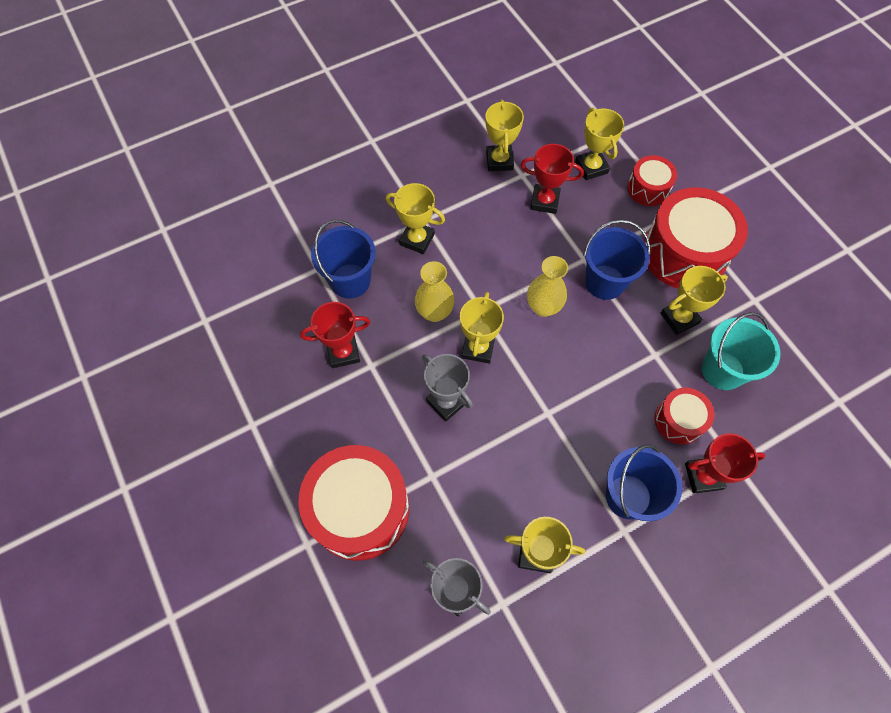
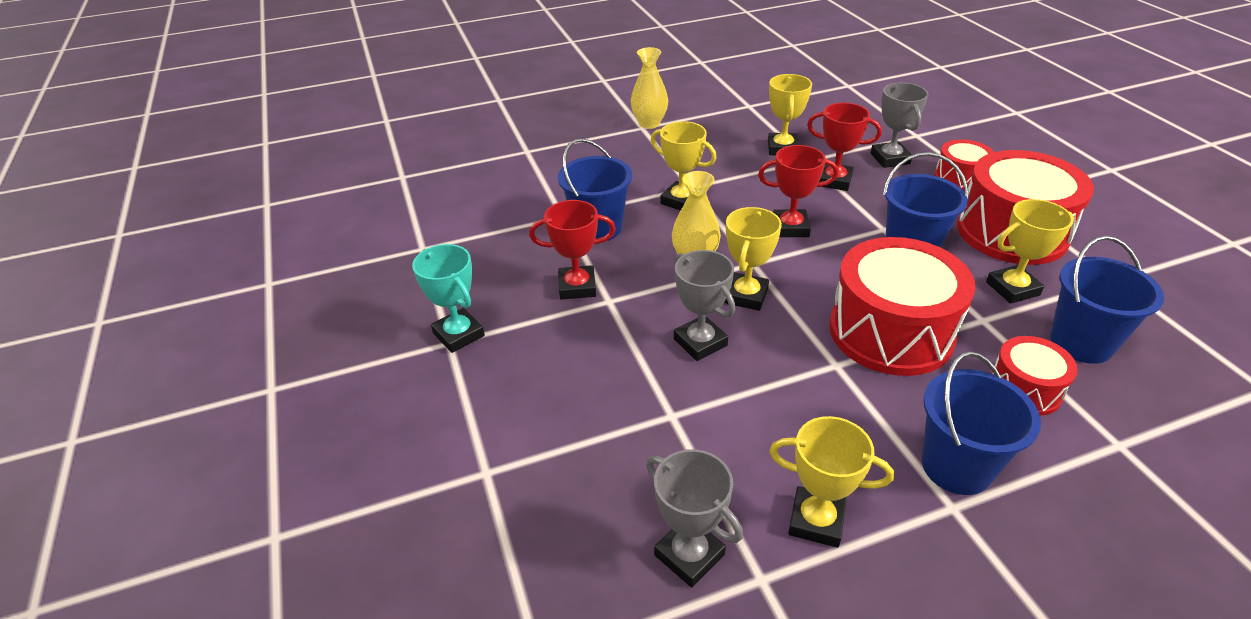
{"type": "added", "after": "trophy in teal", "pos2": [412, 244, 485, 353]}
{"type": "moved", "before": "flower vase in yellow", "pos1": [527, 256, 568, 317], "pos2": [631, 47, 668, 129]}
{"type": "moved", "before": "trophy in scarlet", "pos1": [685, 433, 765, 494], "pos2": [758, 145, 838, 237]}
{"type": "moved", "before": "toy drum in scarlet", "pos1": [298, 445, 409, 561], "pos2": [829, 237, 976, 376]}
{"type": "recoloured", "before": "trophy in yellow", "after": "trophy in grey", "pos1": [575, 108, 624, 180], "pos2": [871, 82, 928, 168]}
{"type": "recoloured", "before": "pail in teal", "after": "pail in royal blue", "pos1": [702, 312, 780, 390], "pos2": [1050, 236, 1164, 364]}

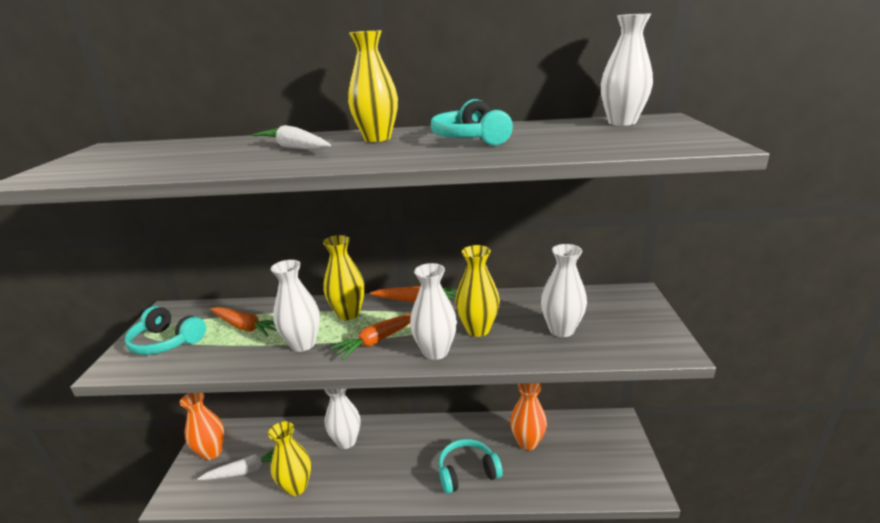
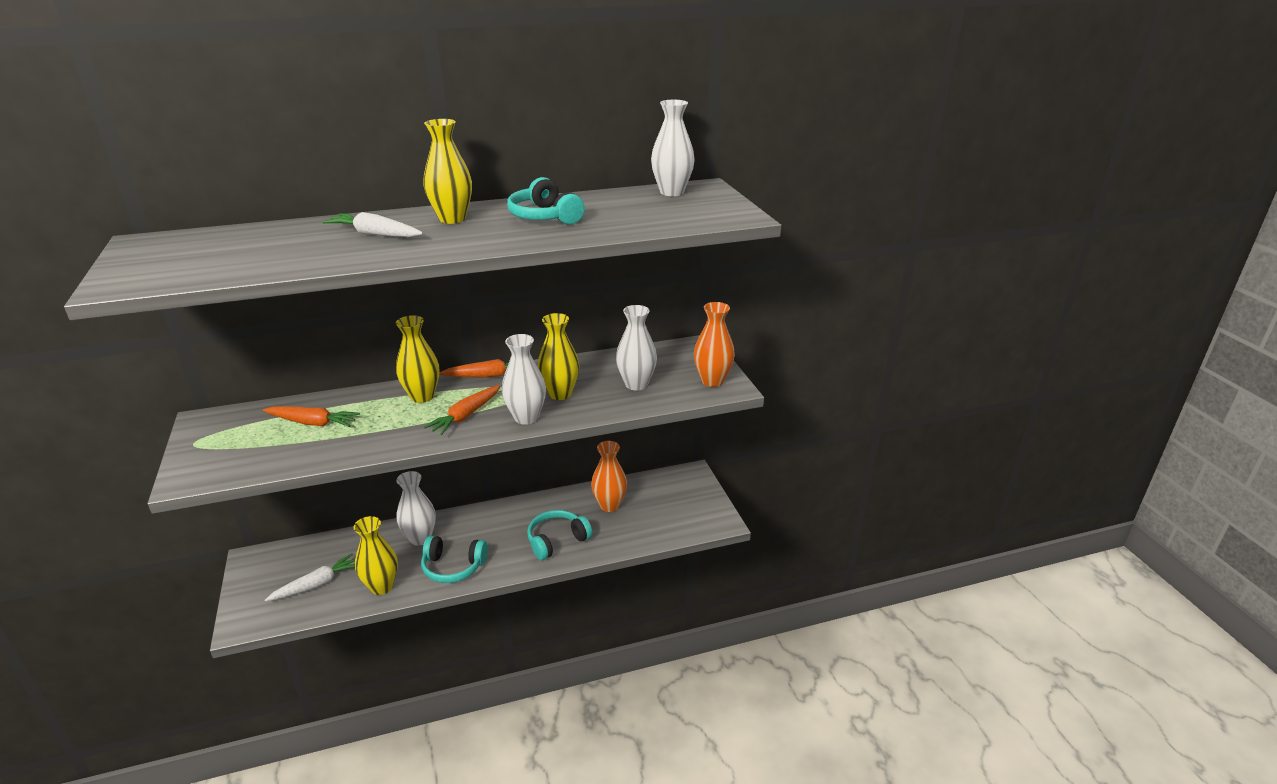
{"type": "moved", "before": "over-ear headphones in teal", "pos1": [125, 306, 206, 355], "pos2": [421, 536, 488, 583]}
{"type": "moved", "before": "flower vase in orange-coloured", "pos1": [180, 393, 224, 460], "pos2": [694, 302, 735, 387]}
{"type": "removed", "before": "flower vase in pure white", "pos1": [271, 260, 320, 352]}

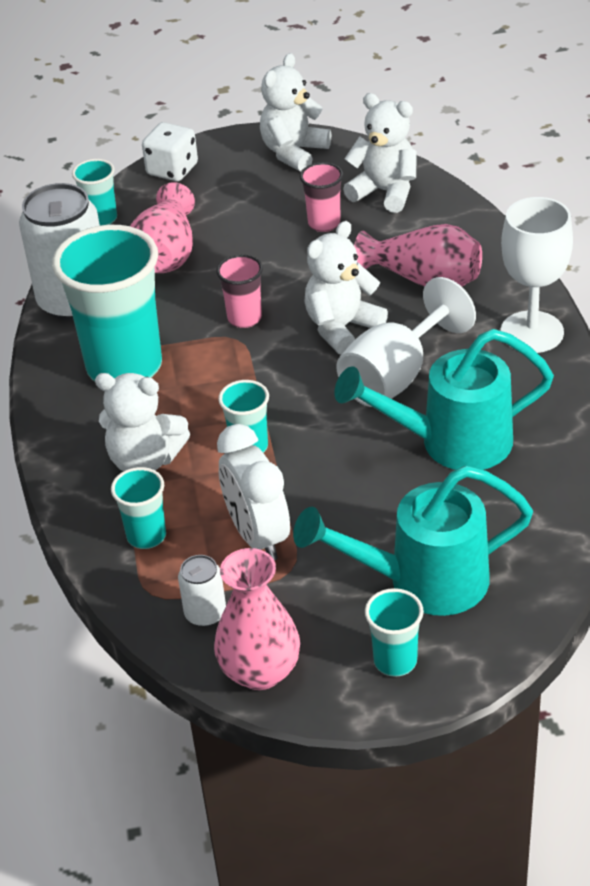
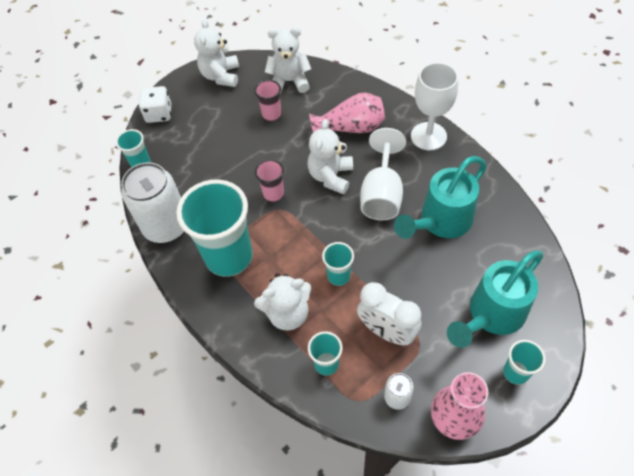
{"type": "removed", "before": "flower vase in rosy", "pos1": [130, 182, 195, 273]}

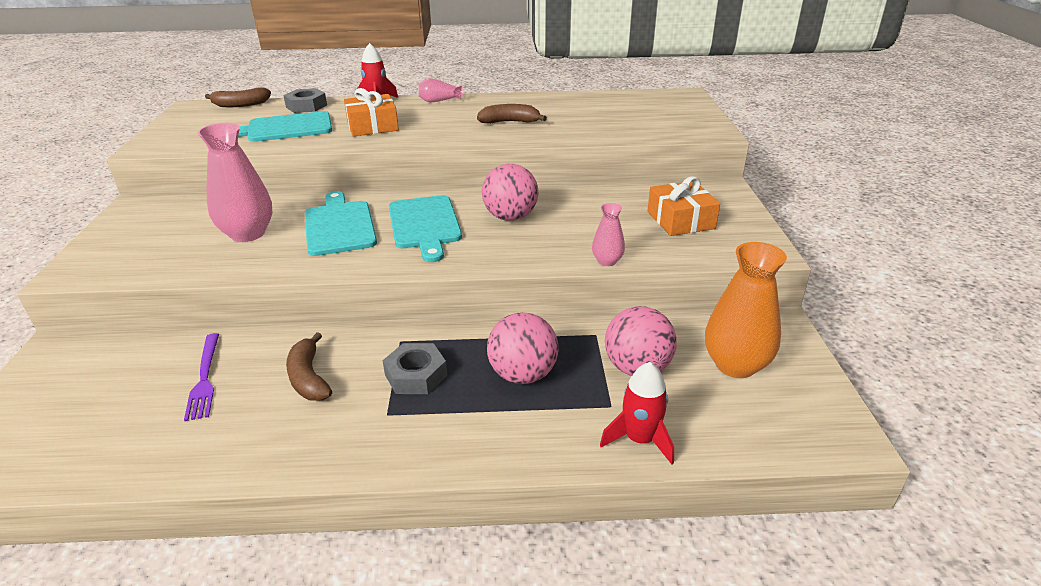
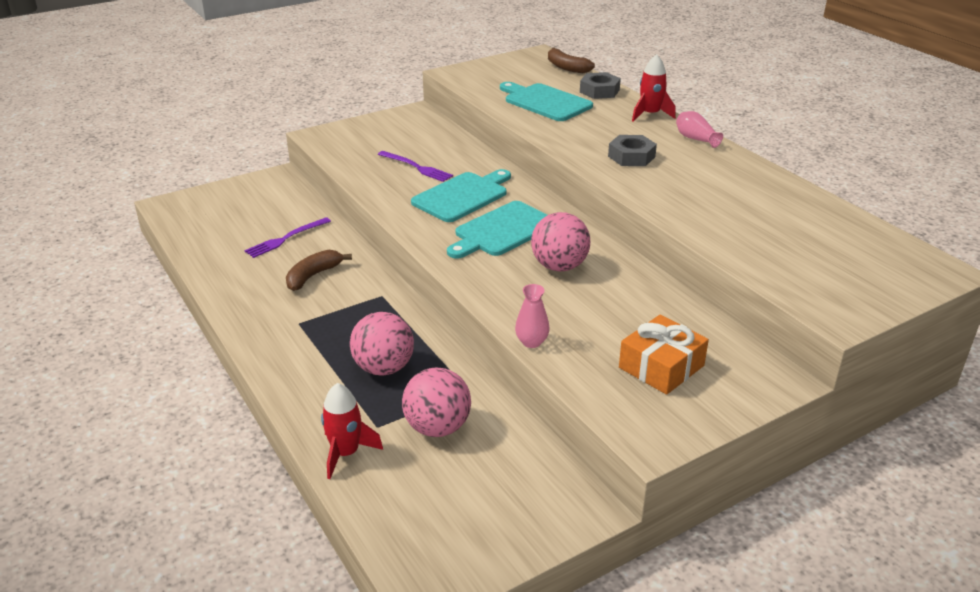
{"type": "replaced", "before": "flower vase in rosy", "after": "table fork in royal purple", "pos1": [197, 123, 272, 242], "pos2": [378, 151, 453, 182]}
{"type": "moved", "before": "hexagon nut in grey", "pos1": [382, 343, 447, 394], "pos2": [608, 135, 657, 166]}
{"type": "removed", "before": "gift in orange-coloured", "pos1": [344, 88, 399, 137]}
{"type": "removed", "before": "toy banana in dark brown", "pos1": [477, 104, 547, 124]}
{"type": "removed", "before": "flower vase in orange-coloured", "pos1": [705, 242, 787, 378]}

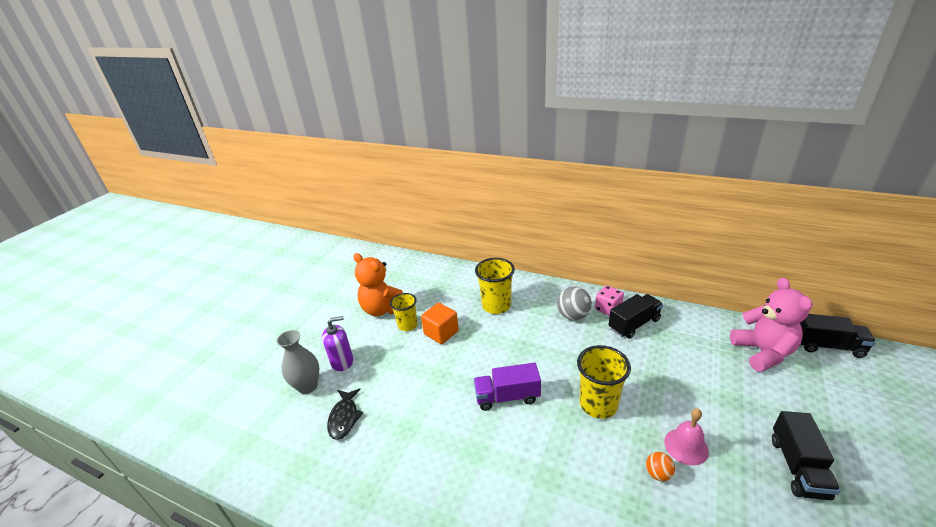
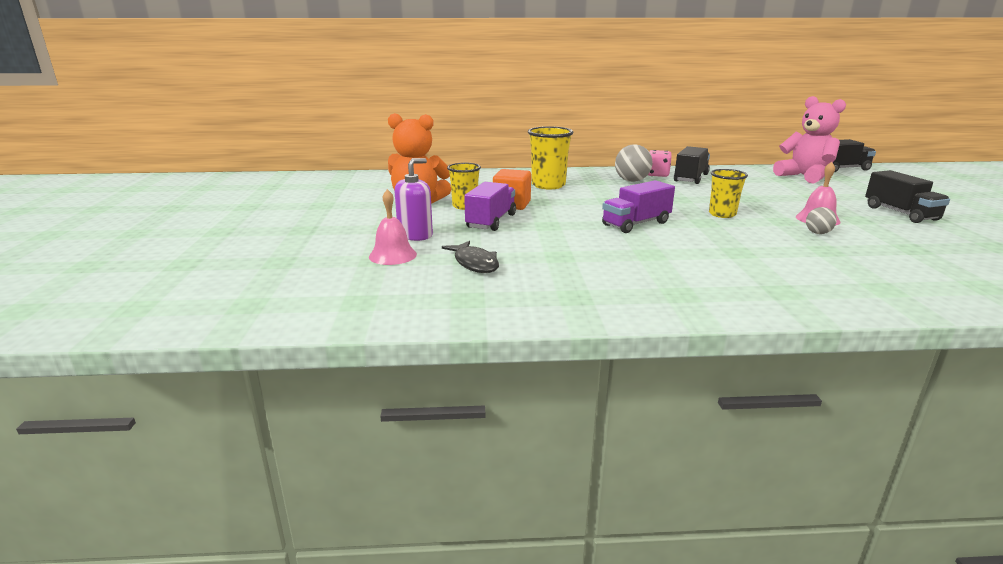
{"type": "replaced", "before": "flower vase in grey", "after": "bell in rosy", "pos1": [276, 330, 319, 394], "pos2": [369, 189, 417, 265]}
{"type": "added", "after": "lorry in royal purple", "pos2": [464, 182, 516, 231]}
{"type": "resized", "before": "cup in yellow", "pos1": [577, 345, 631, 419], "pos2": [709, 169, 748, 218], "scale": 0.67}
{"type": "recoloured", "before": "ball in orange-coloured", "after": "ball in grey", "pos1": [646, 452, 675, 481], "pos2": [806, 207, 837, 234]}

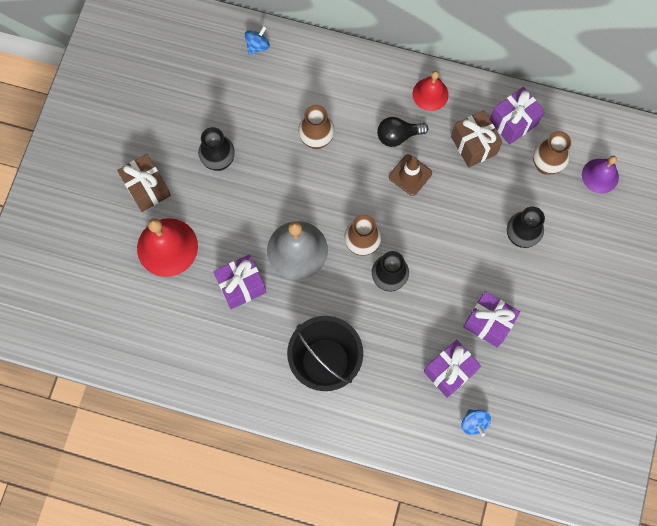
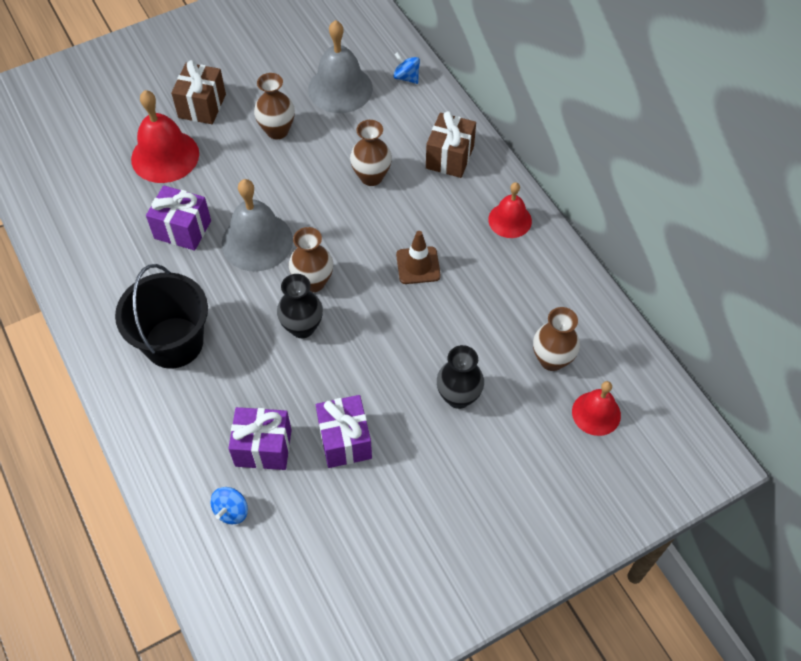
{"type": "recoloured", "before": "flower vase in ebony", "after": "flower vase in dark brown", "pos1": [198, 127, 235, 171], "pos2": [254, 73, 295, 139]}
{"type": "added", "after": "bell in grey", "pos2": [308, 20, 373, 113]}
{"type": "turned", "before": "whirligig in royal blue", "pos1": [245, 26, 270, 54], "pos2": [393, 52, 420, 84], "turn": -135}
{"type": "moved", "before": "gift in dark brown", "pos1": [451, 110, 503, 168], "pos2": [426, 111, 476, 178]}
{"type": "recoloured", "before": "bell in royal purple", "after": "bell in scarlet", "pos1": [582, 156, 619, 193], "pos2": [572, 381, 621, 436]}
{"type": "removed", "before": "light bulb in ebony", "pos1": [377, 117, 428, 147]}
{"type": "removed", "before": "gift in royal purple", "pos1": [490, 87, 545, 145]}

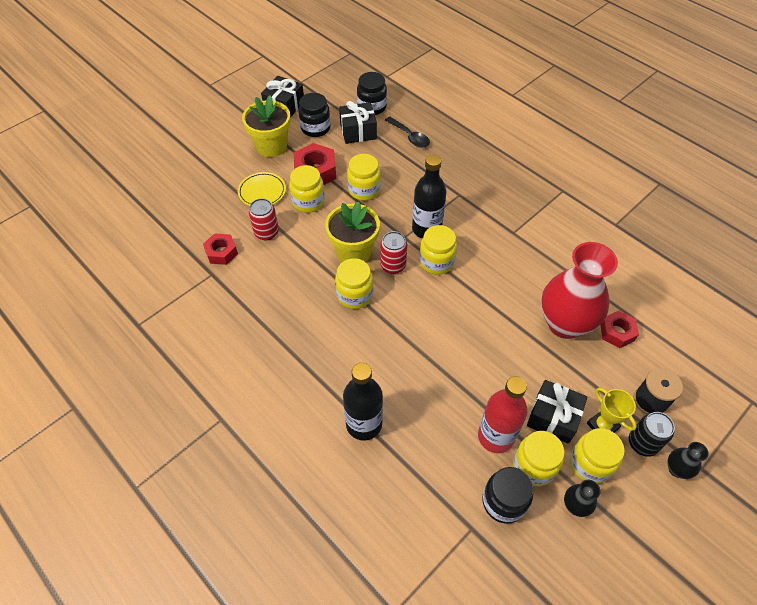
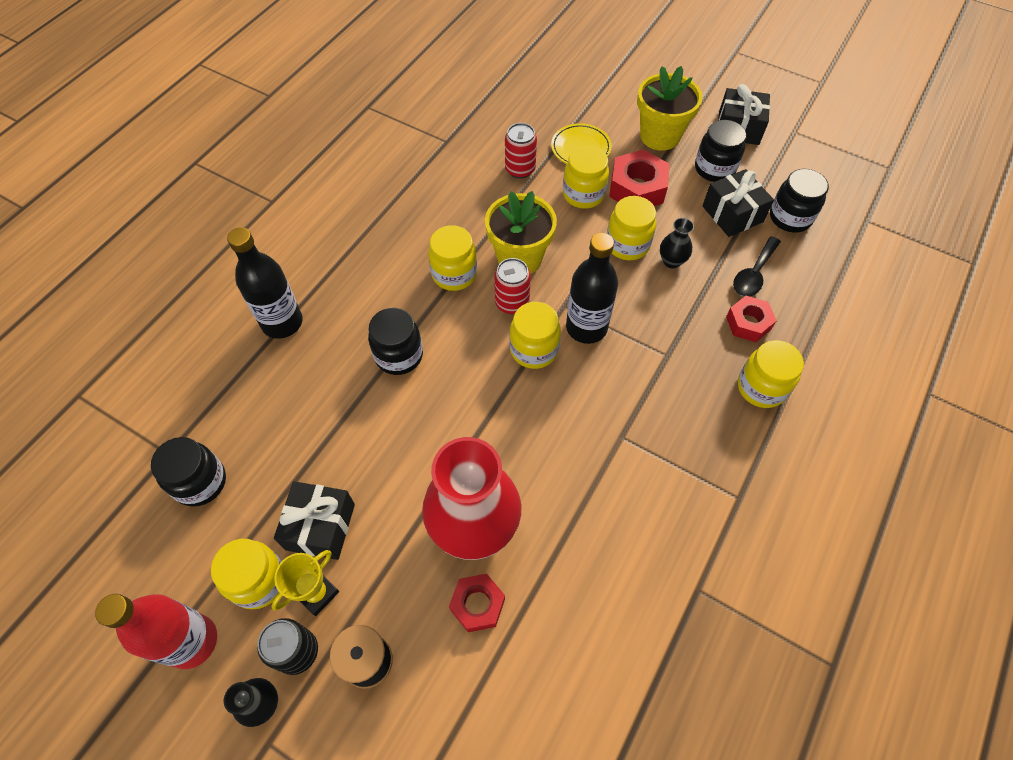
{"type": "moved", "before": "bottle in scarlet", "pos1": [478, 376, 528, 453], "pos2": [95, 594, 217, 669]}
{"type": "added", "after": "preserve jar in ebony", "pos2": [368, 308, 423, 375]}
{"type": "moved", "before": "flower vase in ebony", "pos1": [564, 480, 600, 517], "pos2": [660, 218, 694, 269]}
{"type": "moved", "before": "hexagon nut in scarlet", "pos1": [203, 233, 238, 265], "pos2": [726, 296, 777, 342]}
{"type": "moved", "before": "preserve jar in yellow", "pos1": [513, 431, 564, 486], "pos2": [738, 340, 804, 408]}

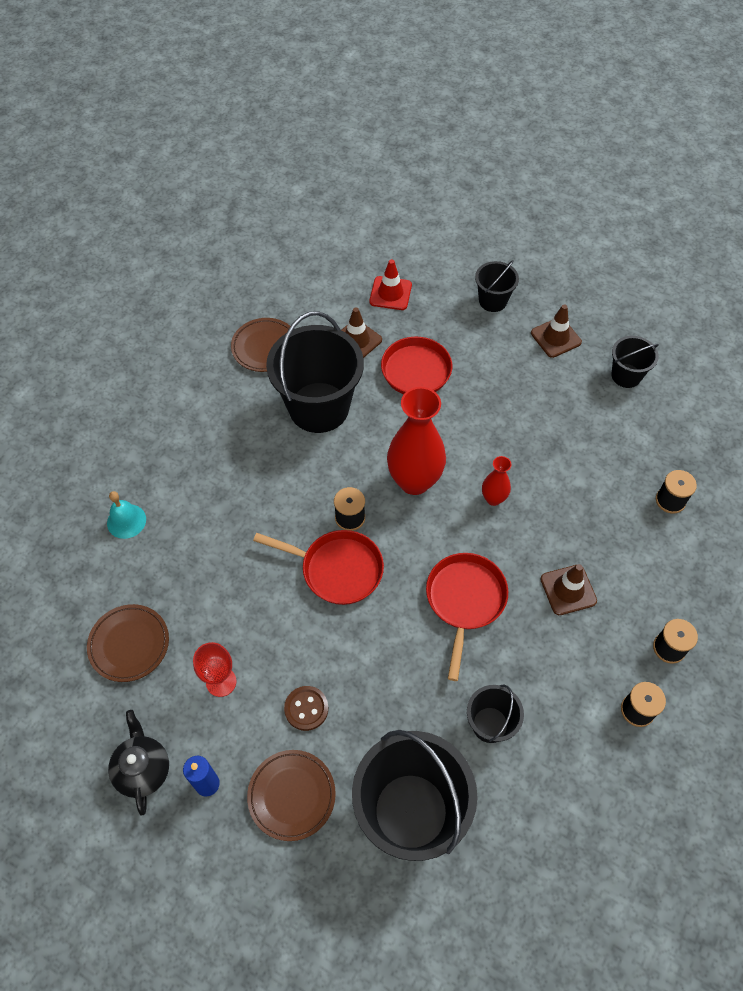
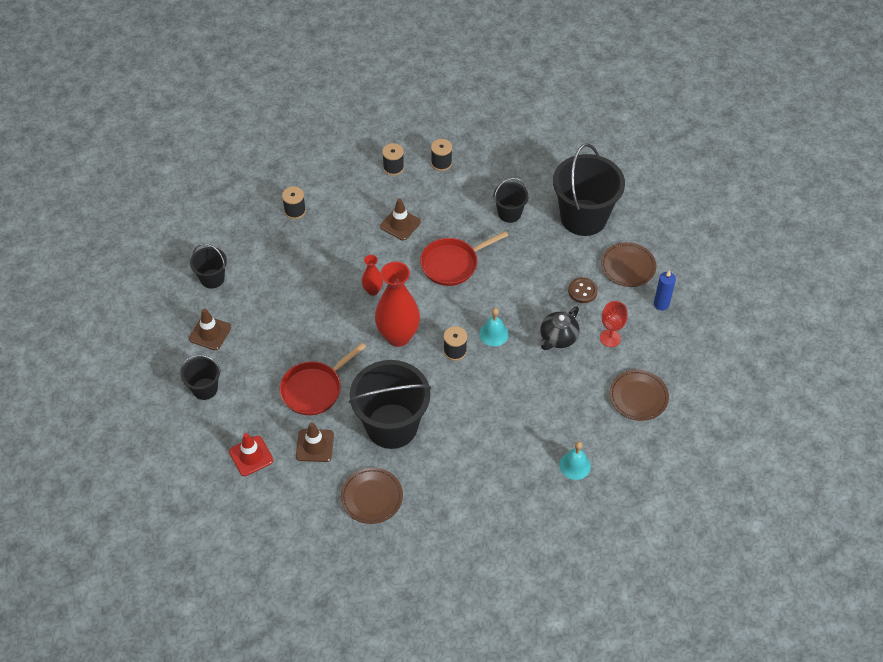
{"type": "replaced", "before": "pan in scarlet", "after": "bell in teal", "pos1": [253, 530, 384, 605], "pos2": [479, 308, 509, 346]}
{"type": "moved", "before": "teapot in ebony", "pos1": [108, 710, 169, 816], "pos2": [540, 307, 579, 350]}

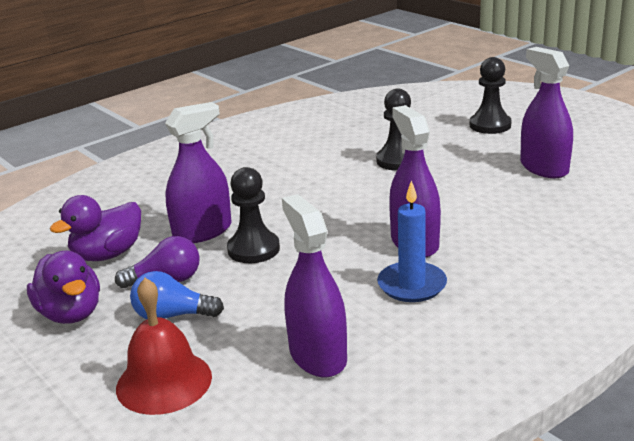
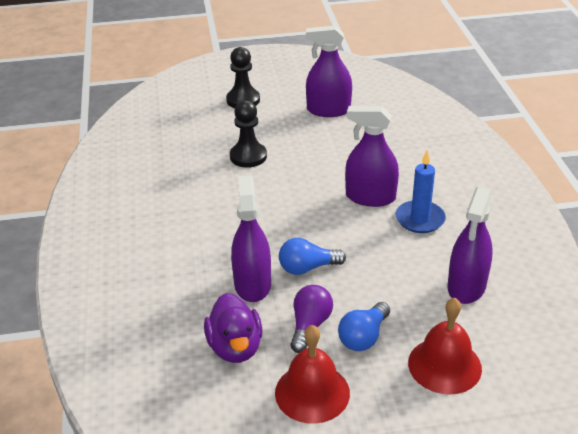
{"type": "replaced", "before": "rubber duck in royal purple", "after": "bell in scarlet", "pos1": [27, 250, 100, 324], "pos2": [275, 325, 350, 424]}
{"type": "replaced", "before": "chess pawn in ebony", "after": "light bulb in royal blue", "pos1": [227, 167, 280, 263], "pos2": [279, 238, 346, 275]}
{"type": "turned", "before": "spray cleaner in royal purple", "pos1": [282, 194, 347, 377], "pos2": [447, 187, 493, 304], "turn": -75}

